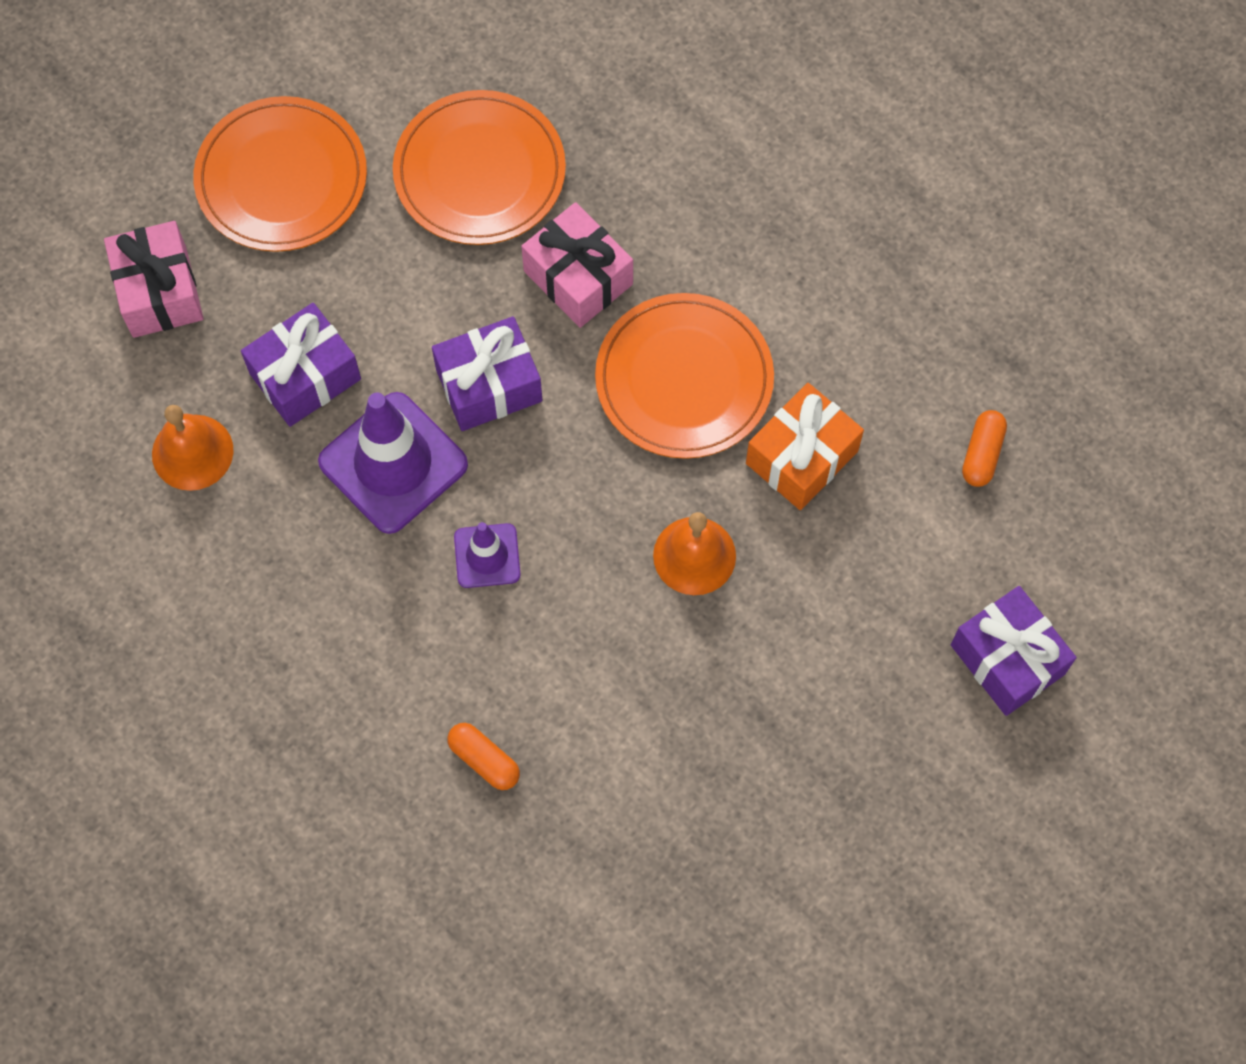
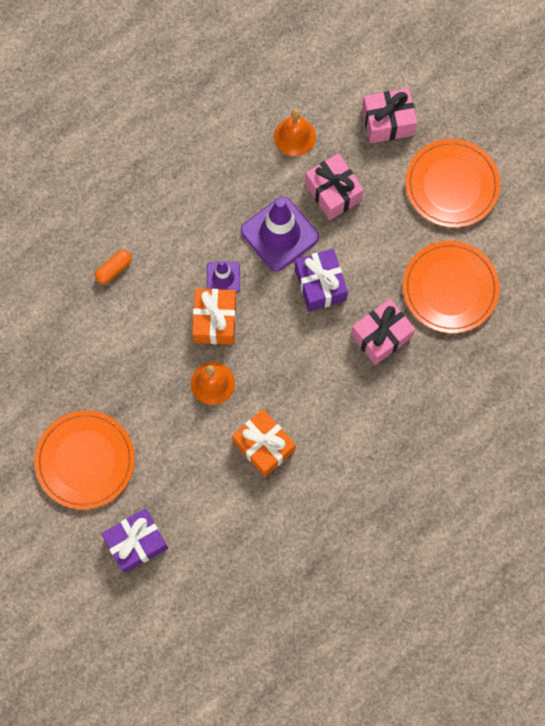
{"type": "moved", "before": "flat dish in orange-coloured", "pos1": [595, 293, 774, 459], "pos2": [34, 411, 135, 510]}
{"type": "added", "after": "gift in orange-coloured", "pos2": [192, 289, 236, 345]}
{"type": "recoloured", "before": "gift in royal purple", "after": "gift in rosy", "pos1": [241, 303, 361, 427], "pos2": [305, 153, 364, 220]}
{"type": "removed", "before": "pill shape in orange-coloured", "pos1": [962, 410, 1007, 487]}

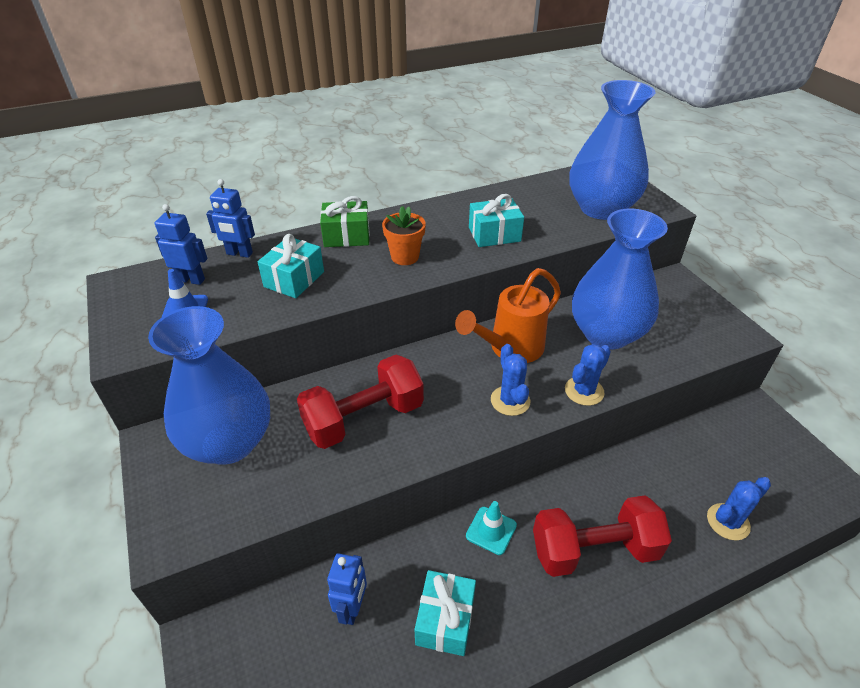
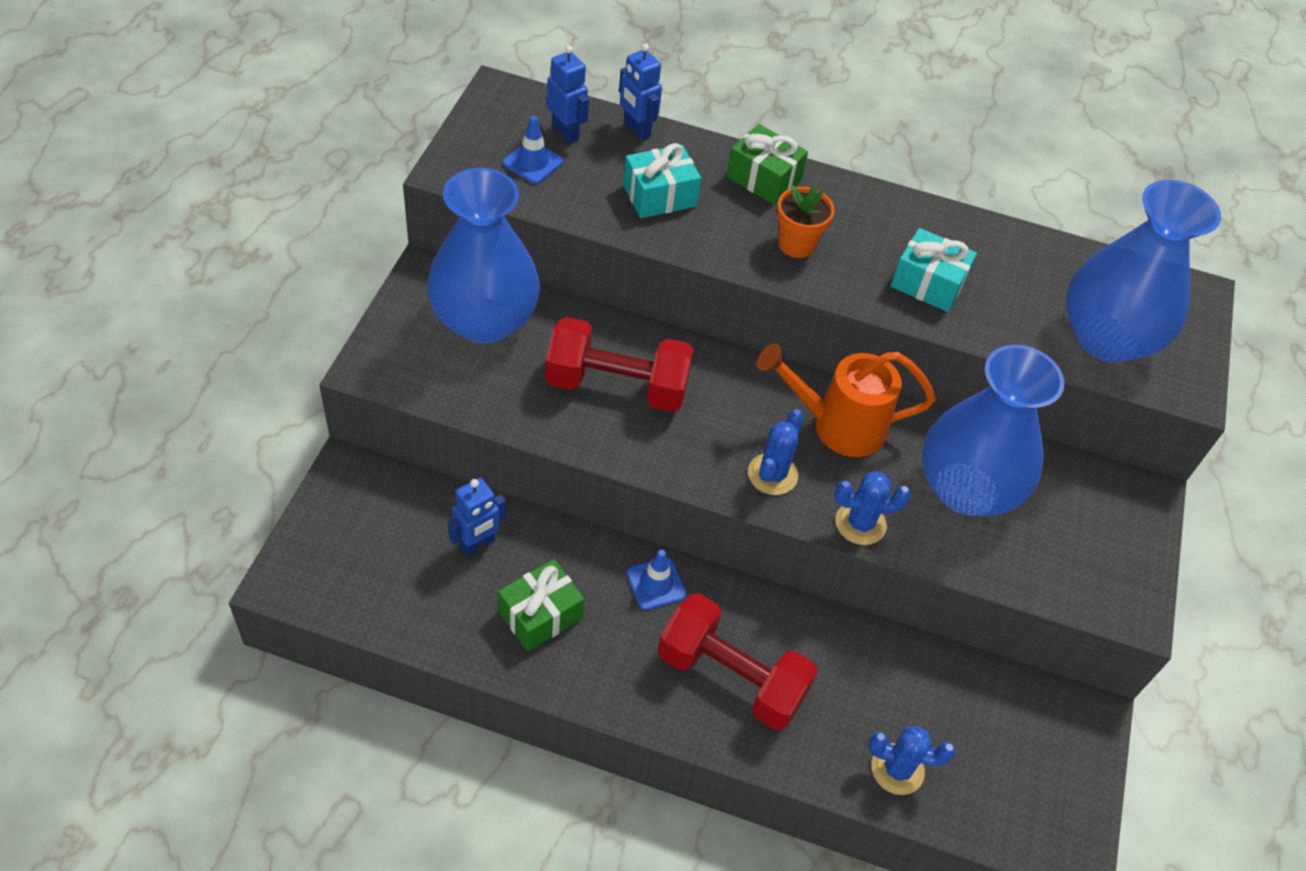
{"type": "recoloured", "before": "gift in teal", "after": "gift in green", "pos1": [414, 570, 476, 656], "pos2": [498, 559, 584, 651]}
{"type": "recoloured", "before": "safety cone in teal", "after": "safety cone in royal blue", "pos1": [466, 501, 517, 555], "pos2": [627, 550, 687, 610]}

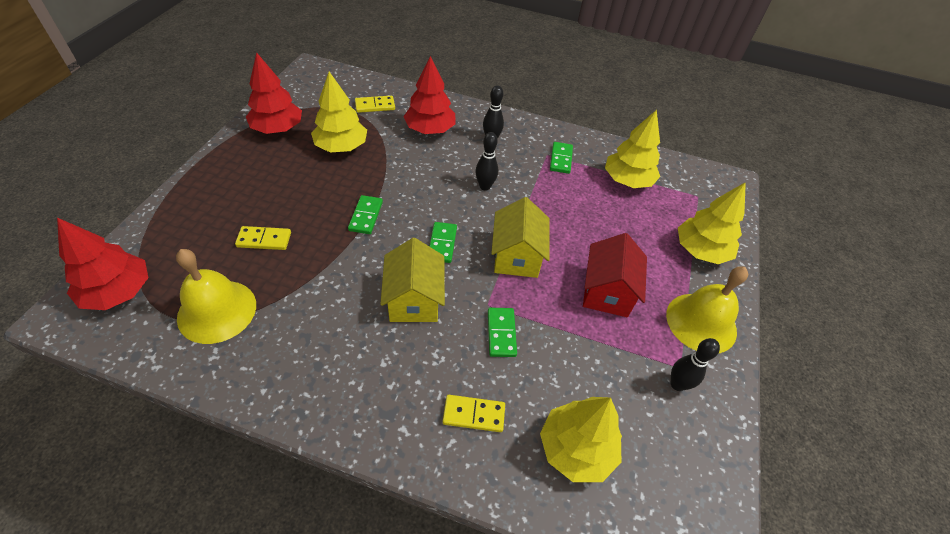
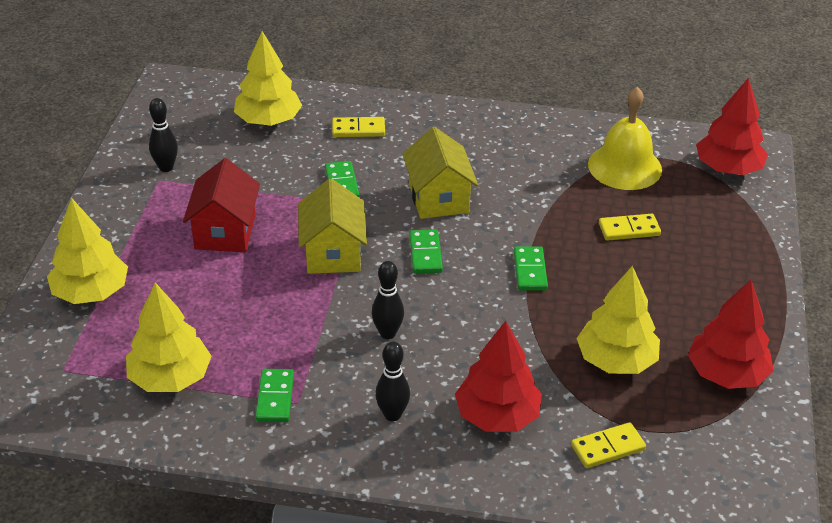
{"type": "removed", "before": "bell in yellow", "pos1": [666, 266, 748, 354]}

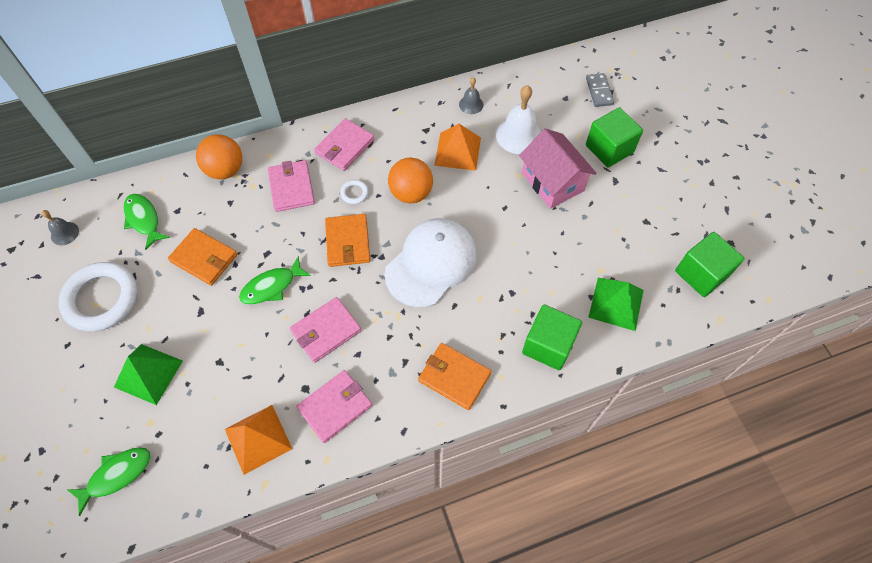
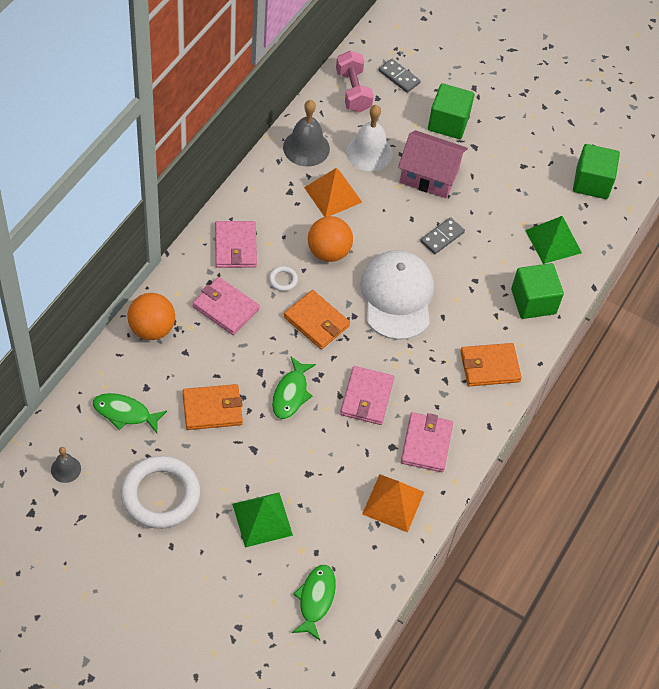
{"type": "resized", "before": "bell in grey", "pos1": [459, 77, 483, 114], "pos2": [283, 100, 330, 167], "scale": 1.82}
{"type": "added", "after": "dumbbell in rosy", "pos2": [336, 51, 374, 113]}
{"type": "added", "after": "domino in grey", "pos2": [420, 217, 465, 254]}

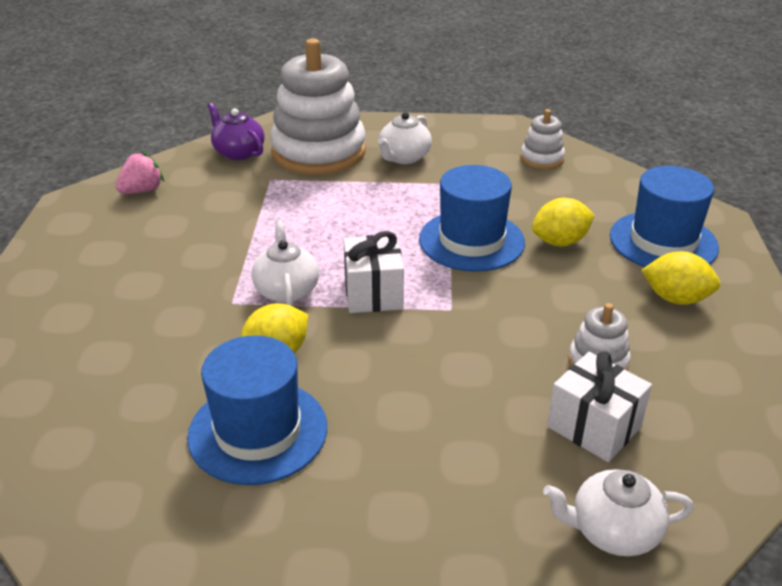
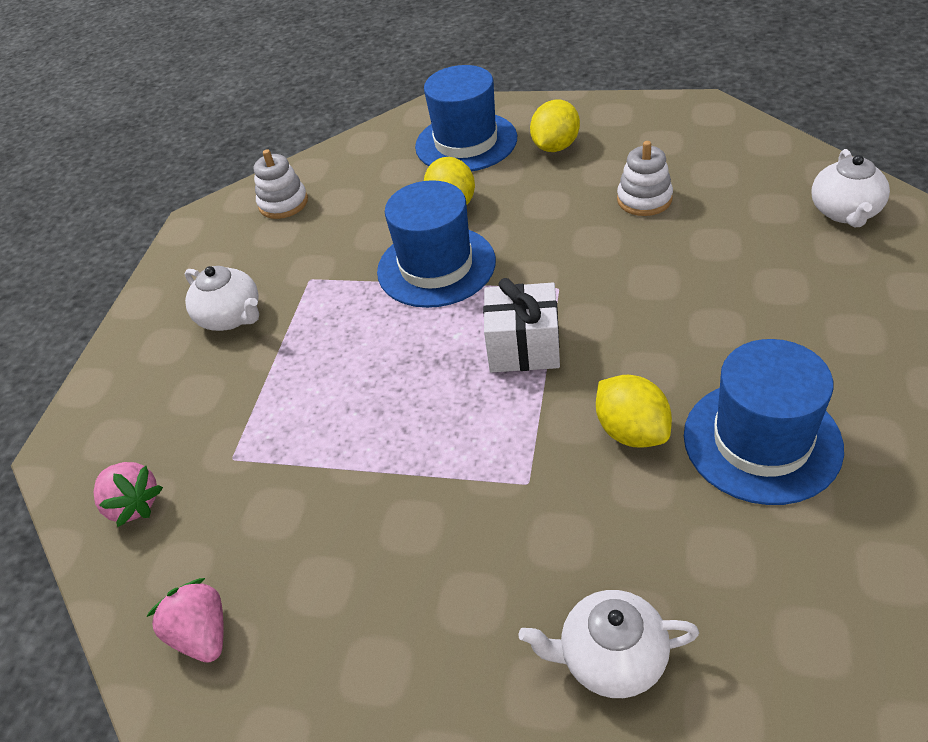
{"type": "replaced", "before": "teapot in royal purple", "after": "strawberry in rosy", "pos1": [207, 103, 265, 160], "pos2": [94, 462, 163, 527]}
{"type": "moved", "before": "teapot in pure white", "pos1": [252, 220, 319, 306], "pos2": [518, 590, 699, 698]}
{"type": "removed", "before": "stacking toy in pure white", "pos1": [270, 38, 366, 175]}
{"type": "removed", "before": "gift in pure white", "pos1": [547, 352, 652, 462]}

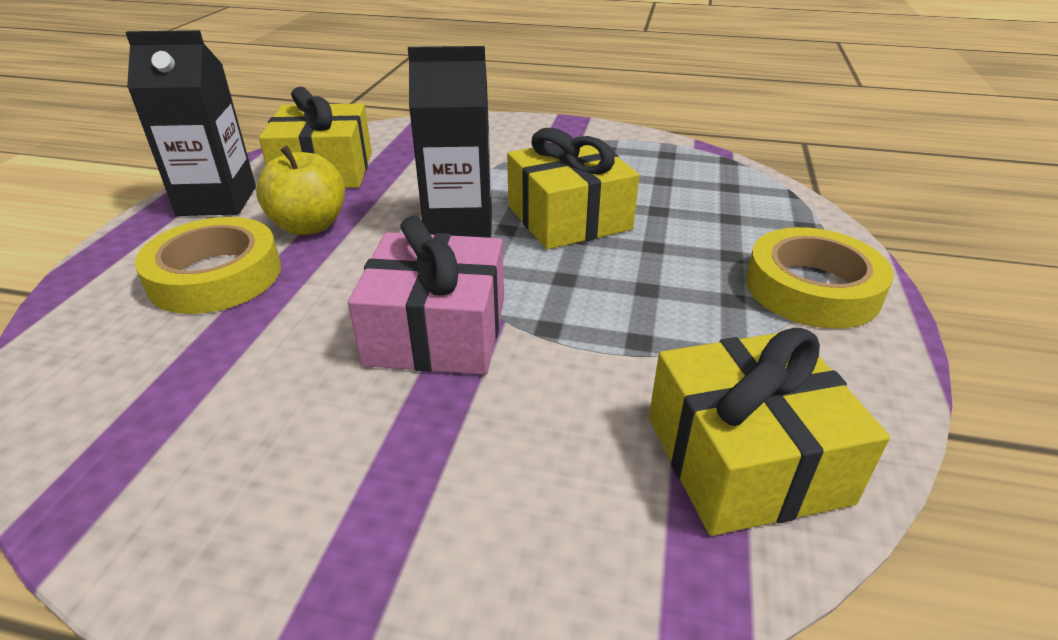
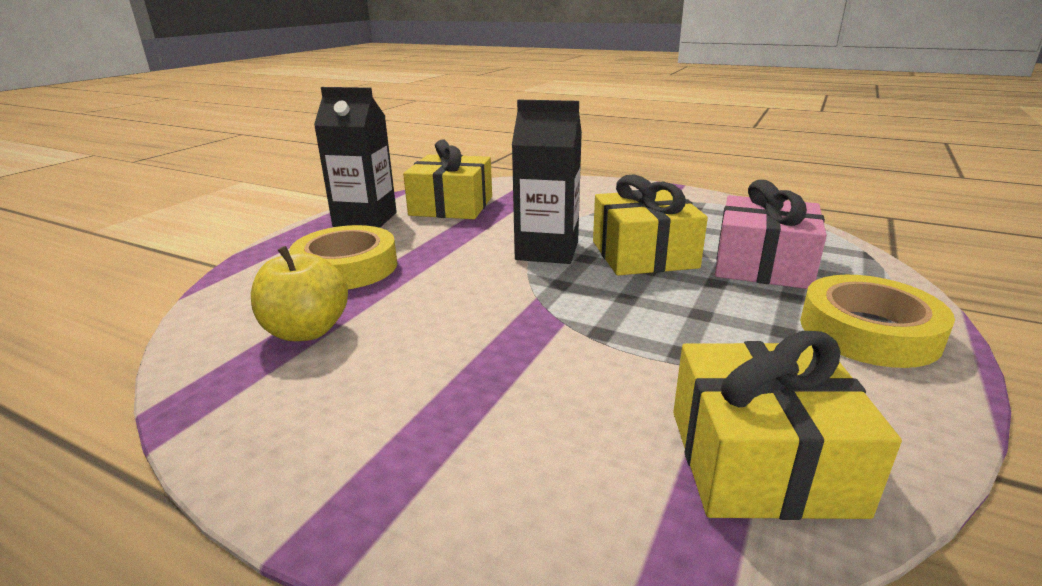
{"type": "moved", "before": "apple in yellow", "pos1": [256, 146, 345, 235], "pos2": [251, 246, 348, 341]}
{"type": "moved", "before": "gift in rosy", "pos1": [348, 216, 504, 375], "pos2": [715, 180, 827, 289]}

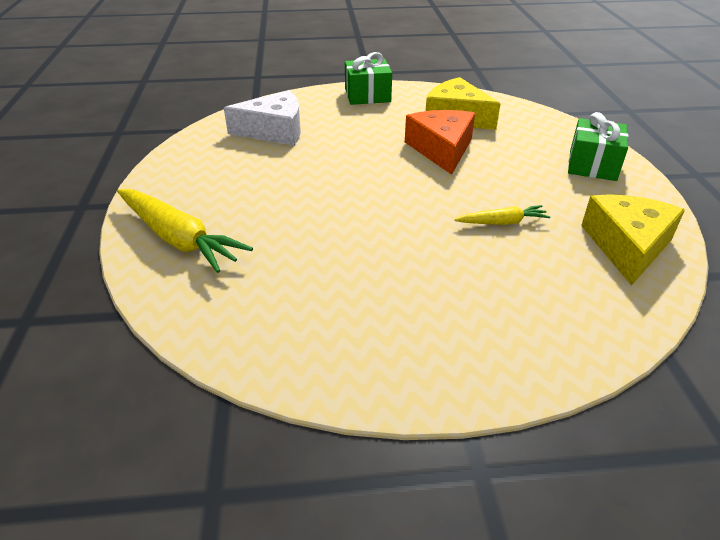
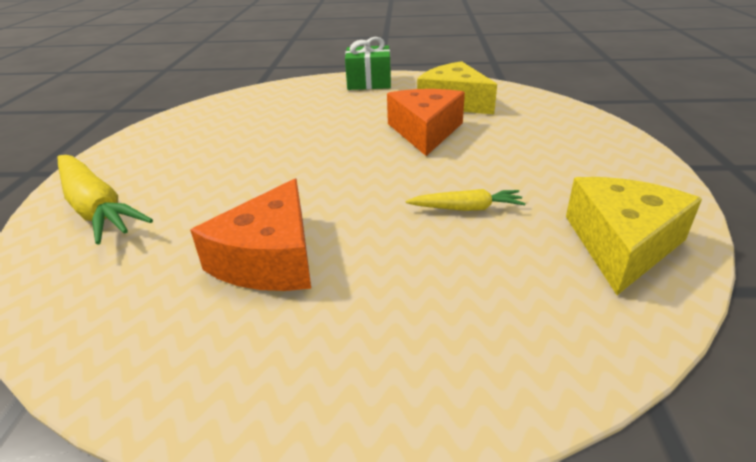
{"type": "added", "after": "piece of cheese in orange-coloured", "pos2": [190, 179, 311, 291]}
{"type": "removed", "before": "piece of cheese in pure white", "pos1": [224, 90, 301, 146]}
{"type": "removed", "before": "gift in green", "pos1": [568, 112, 628, 181]}

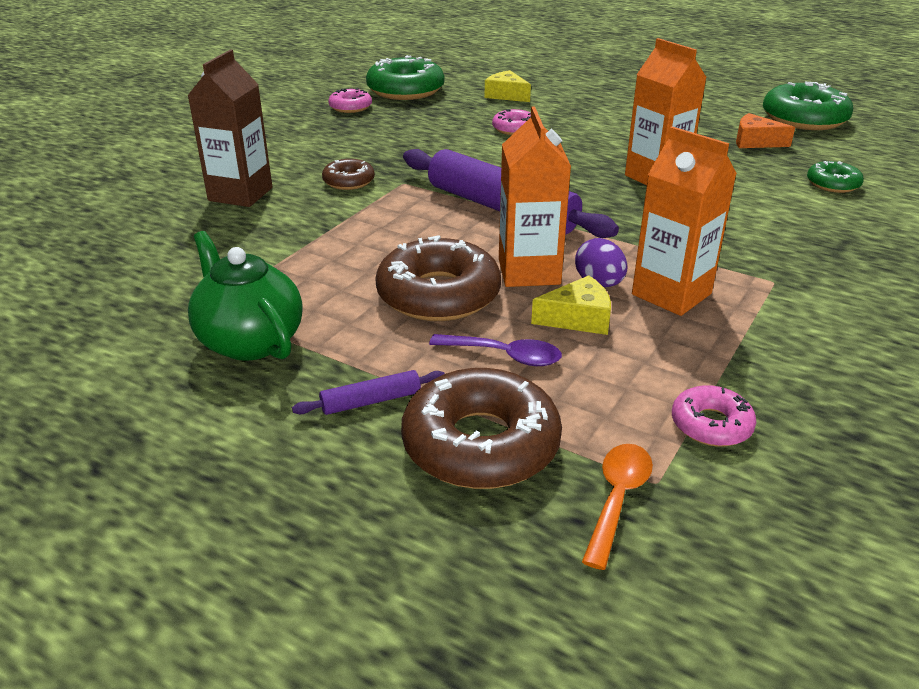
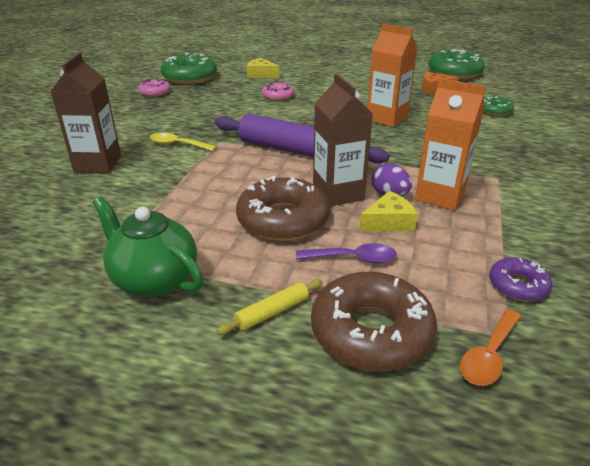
{"type": "replaced", "before": "glazed donut in dark brown", "after": "teaspoon in yellow", "pos1": [322, 159, 375, 190], "pos2": [150, 132, 217, 151]}
{"type": "recoloured", "before": "dough roller in royal purple", "after": "dough roller in yellow", "pos1": [292, 370, 445, 415], "pos2": [217, 279, 323, 335]}
{"type": "recoloured", "before": "carton in orange-coloured", "after": "carton in dark brown", "pos1": [499, 106, 571, 287], "pos2": [313, 74, 373, 207]}
{"type": "turned", "before": "teaspoon in orange-coloured", "pos1": [582, 444, 653, 570], "pos2": [460, 309, 521, 386], "turn": -150}
{"type": "recoloured", "before": "glazed donut in rosy", "after": "glazed donut in royal purple", "pos1": [672, 385, 756, 447], "pos2": [489, 257, 552, 301]}

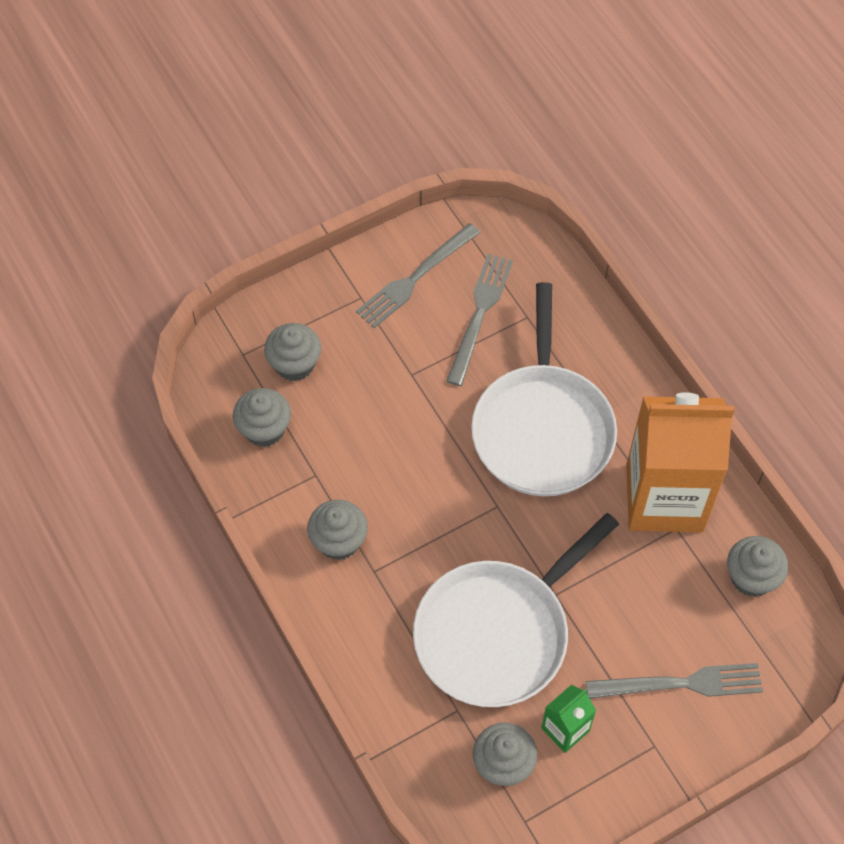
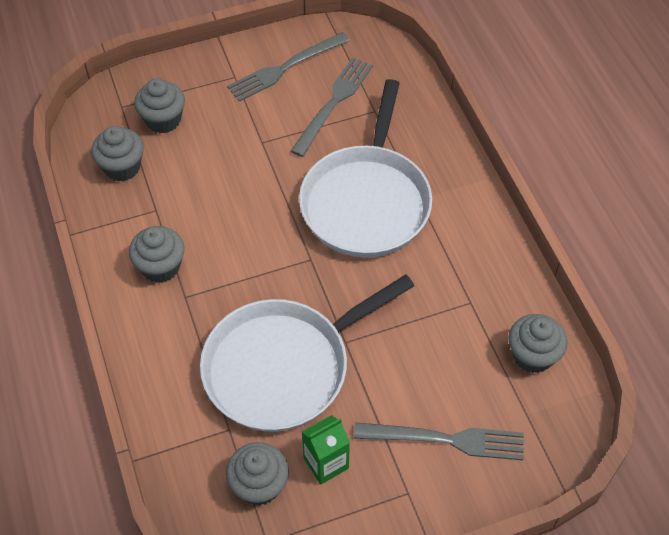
{"type": "removed", "before": "carton in orange-coloured", "pos1": [626, 392, 735, 532]}

